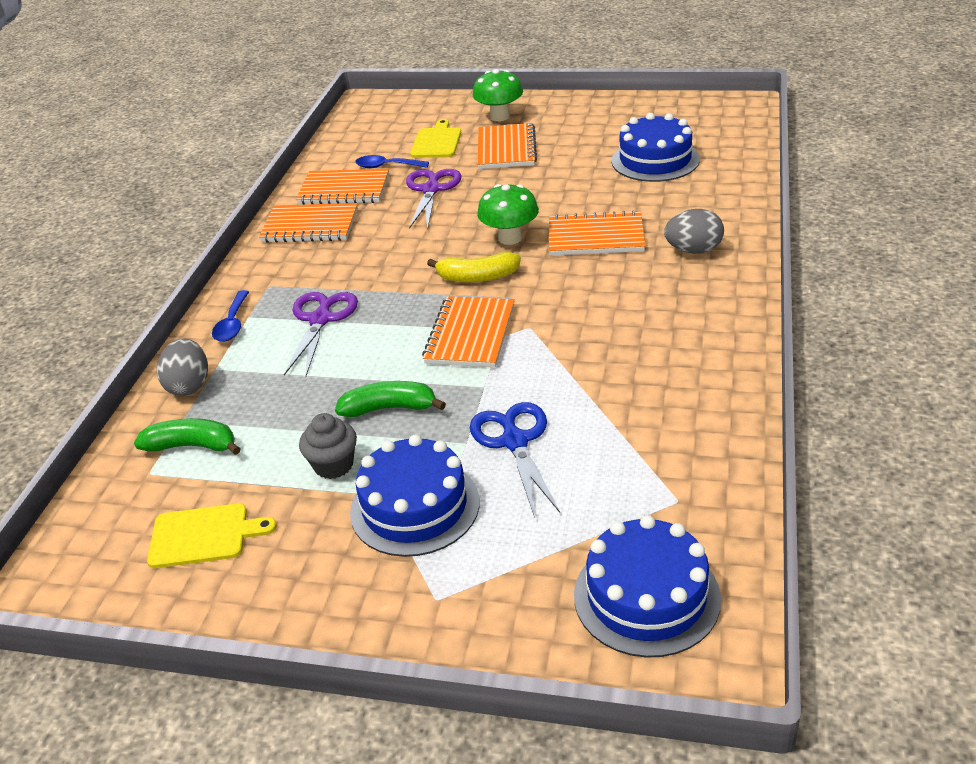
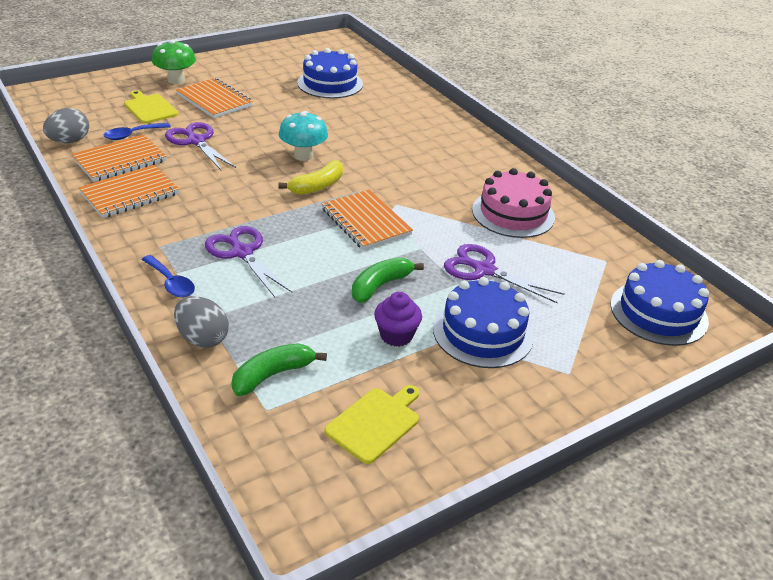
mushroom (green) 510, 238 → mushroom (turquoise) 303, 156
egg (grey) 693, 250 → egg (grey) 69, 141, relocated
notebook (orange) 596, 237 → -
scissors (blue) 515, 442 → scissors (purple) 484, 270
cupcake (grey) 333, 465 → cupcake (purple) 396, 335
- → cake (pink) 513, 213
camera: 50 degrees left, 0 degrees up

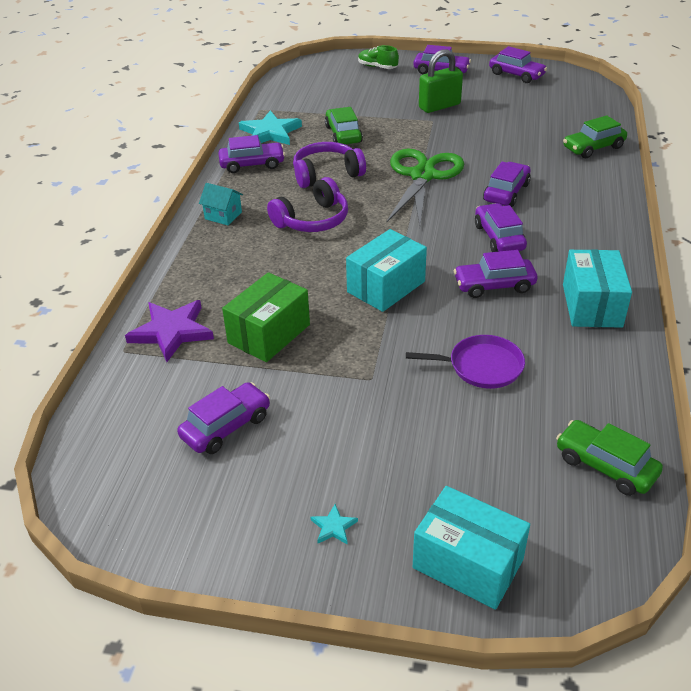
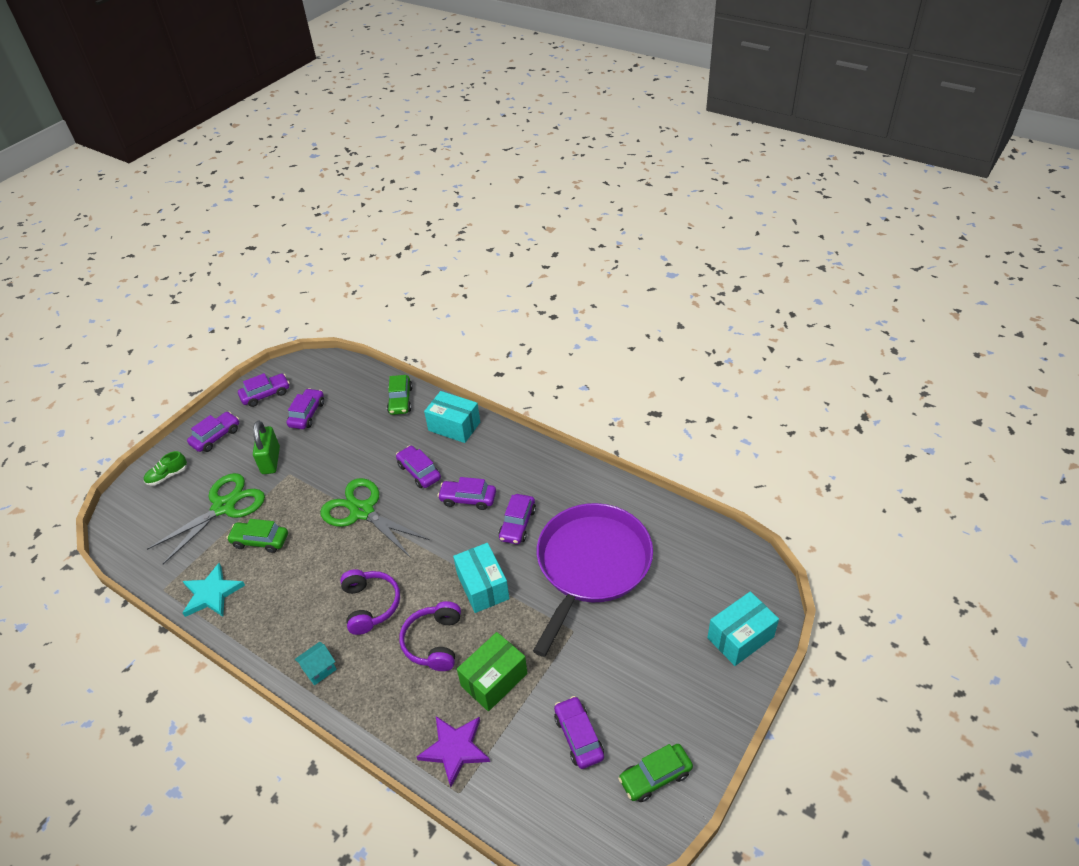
car (purple) 252, 164 → car (purple) 307, 414, relocated
headphones (purple) 326, 174 → headphones (purple) 434, 642, relocated
box (turquoise) 592, 305 → box (turquoise) 454, 426, relocated
box (green) 269, 334 → box (green) 494, 679, 75 degrees clockwise
pan (purple) 481, 366 → pan (purple) 591, 565, x2.31
car (green) 605, 466 → car (green) 655, 776, relocated
star (turquoise) 333, 527 → -
- → scissors (green) 224, 507
camera: 65 degrees left, 5 degrees up

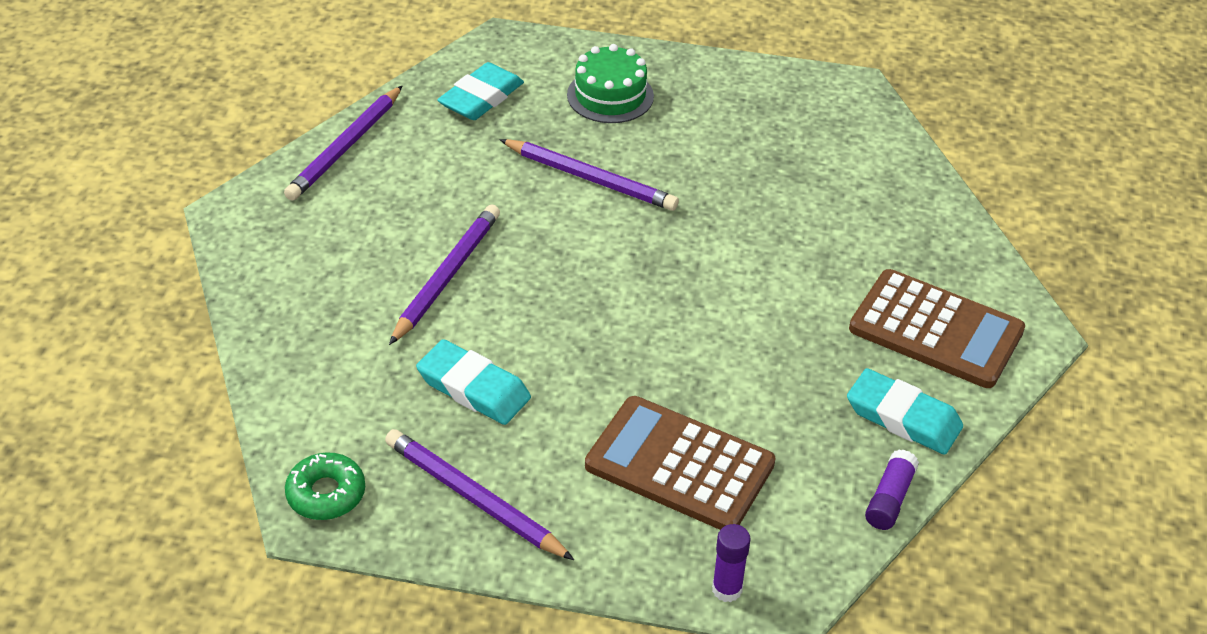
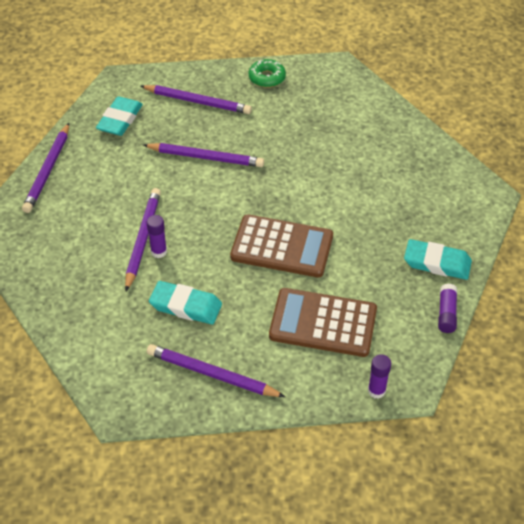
cake (green) 610, 96 → pencil (purple) 198, 102
calculator (brown) 936, 330 → calculator (brown) 282, 247, relocated
donut (green) 326, 493 → donut (green) 267, 78, relocated
- → glue stick (purple) 159, 252
camera: 15 degrees left, 5 degrees up

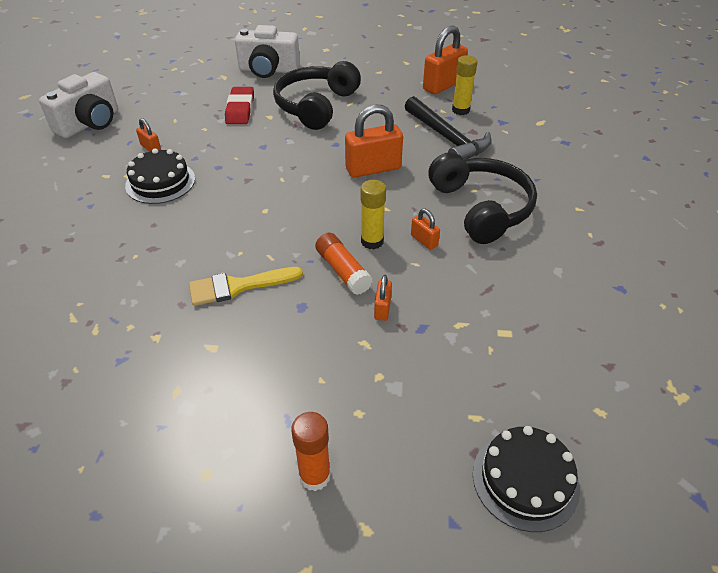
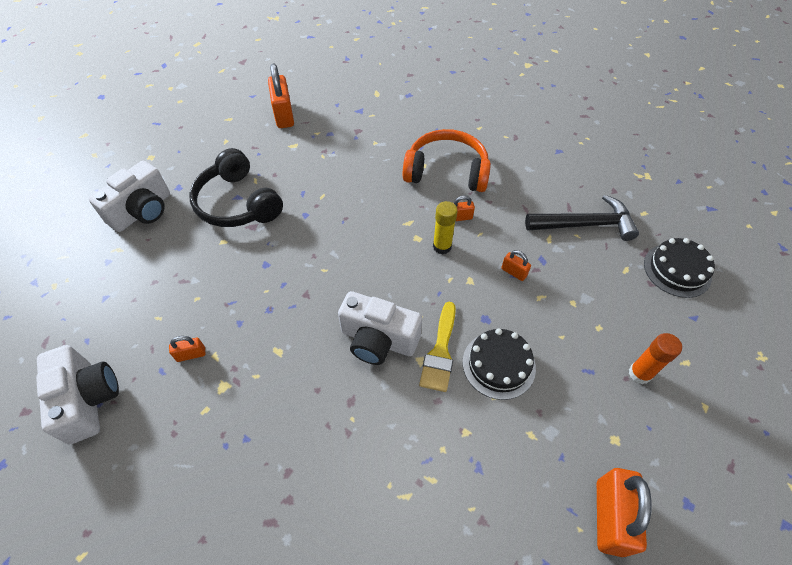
glue stick (yellow) 460, 110 → -
eraser (red) 240, 109 → -
hammer (black) 447, 138 → hammer (black) 585, 224, relocated
padlock (orange) 373, 168 → padlock (orange) 609, 517, relocated
cake (black) 160, 182 → cake (black) 498, 364, relocated
headphones (black) 481, 208 → headphones (orange) 446, 171
glue stick (orange) 343, 271 → -
- → camera (white) 378, 340
camera: 60 degrees left, 10 degrees up

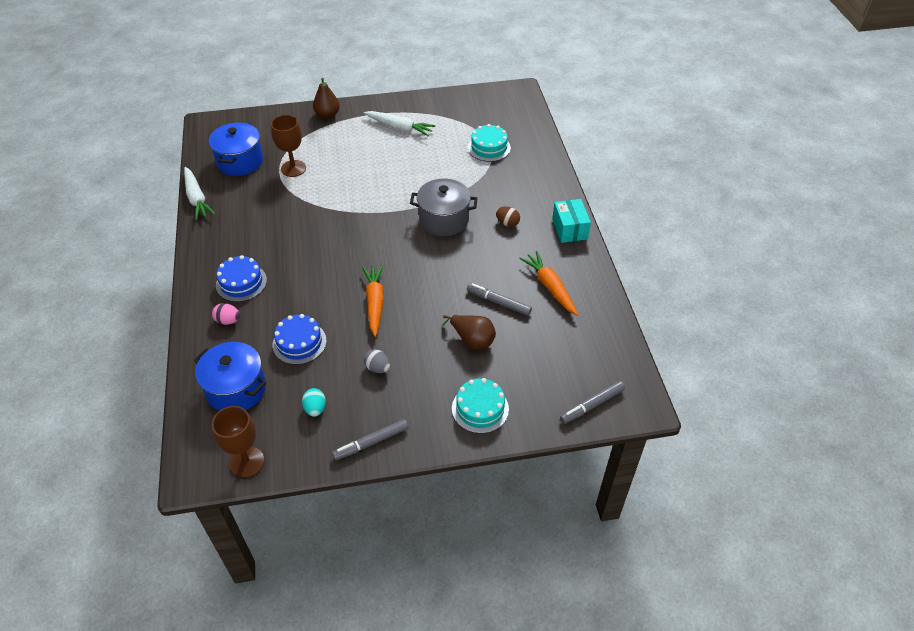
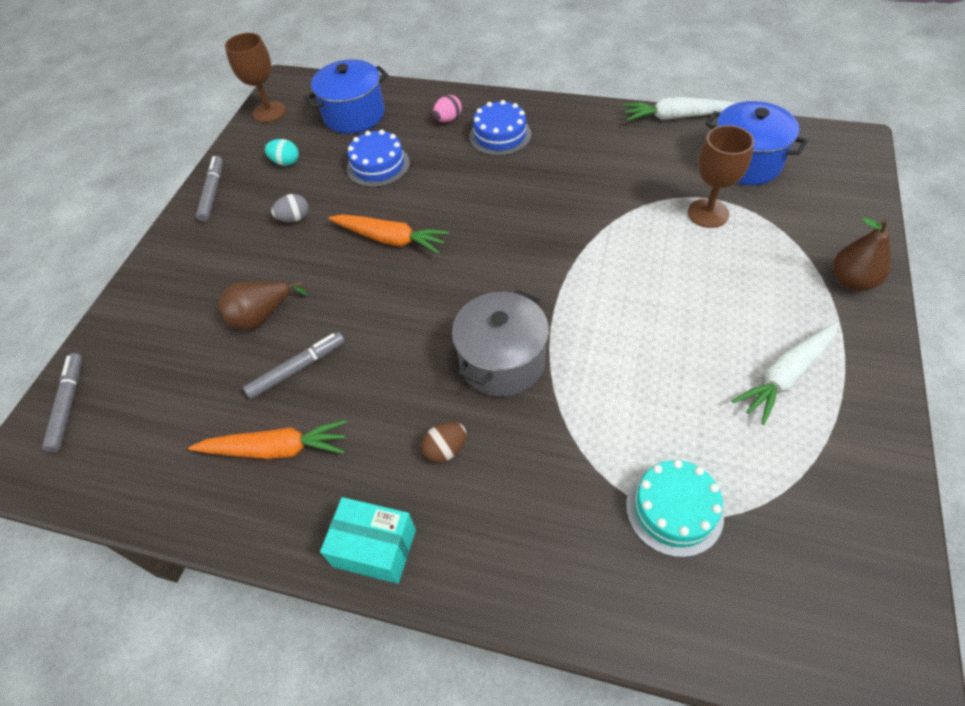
cake (turquoise) 480, 408 → -
camera: 120 degrees right, 5 degrees up

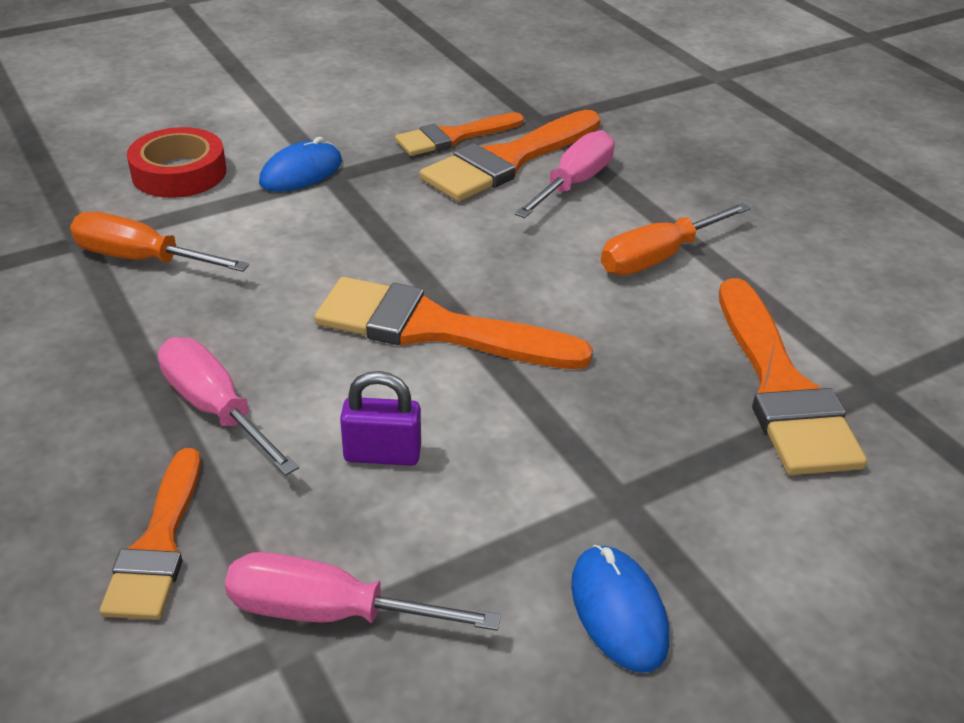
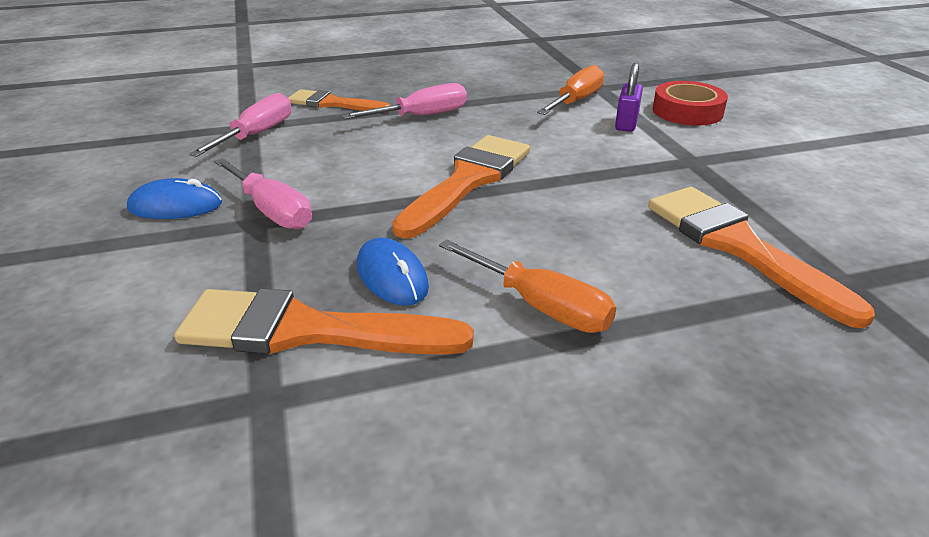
brush (orange) 453, 137 → -
screwdriver (pink) 573, 183 → screwdriver (pink) 271, 211, relocated
mouse (blue) 301, 172 → mouse (blue) 392, 276, relocated
screwdriver (orange) 658, 257 → screwdriver (orange) 540, 306, 150 degrees clockwise
padlock (purple) 382, 454 → padlock (purple) 626, 124, relocated
camera: 105 degrees right, 5 degrees down

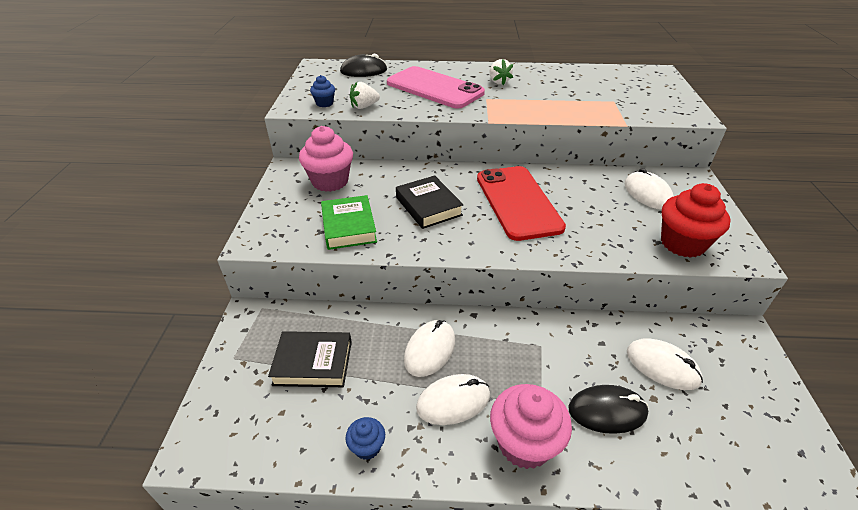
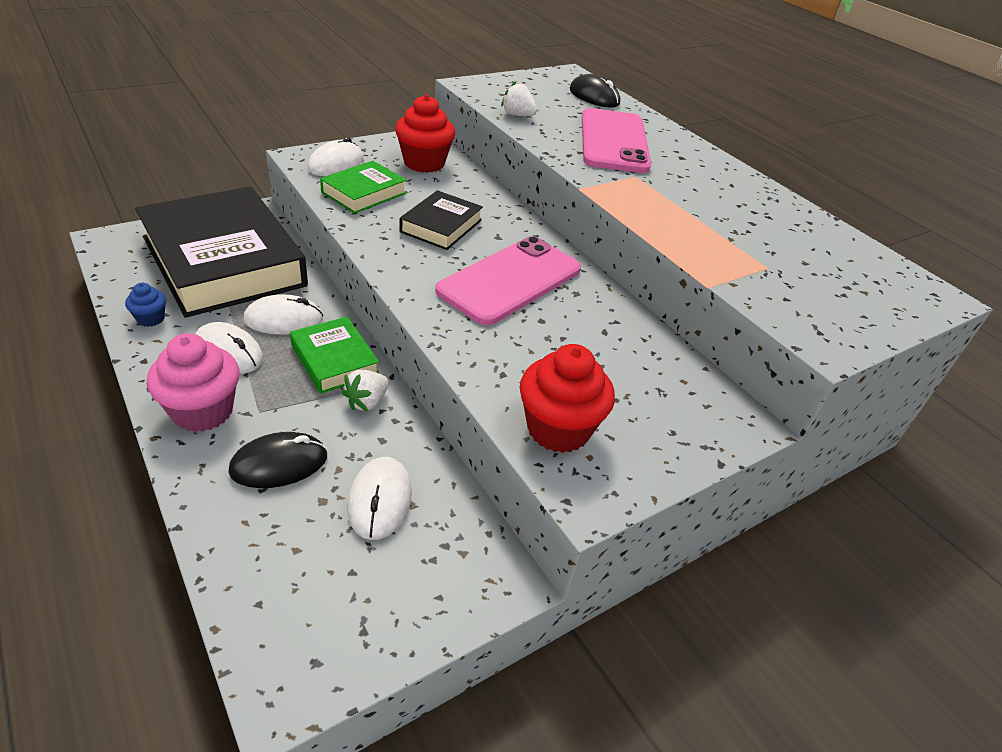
strawberry (white) 498, 82 → strawberry (white) 367, 402, relocated
cupcake (blue) 324, 103 → -
cupcake (pink) 330, 181 → cupcake (red) 424, 163
phone (red) 518, 202 → phone (pink) 510, 280
mouse (white) 647, 193 → mouse (white) 336, 164, relocated
book (black) 313, 363 → book (black) 224, 261, x2.18
mouse (black) 607, 411 → mouse (black) 279, 464, 75 degrees counterclockwise
- → book (green) 334, 360
camera: 50 degrees right, 0 degrees up

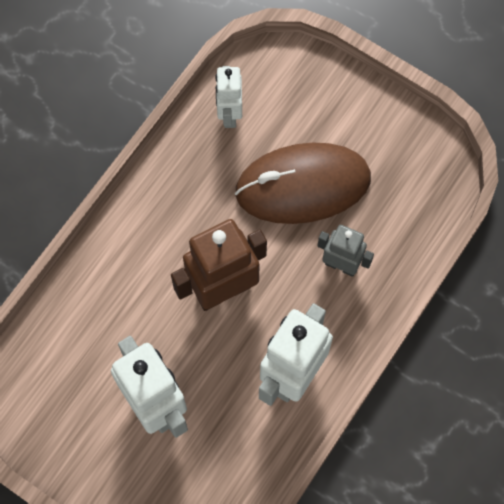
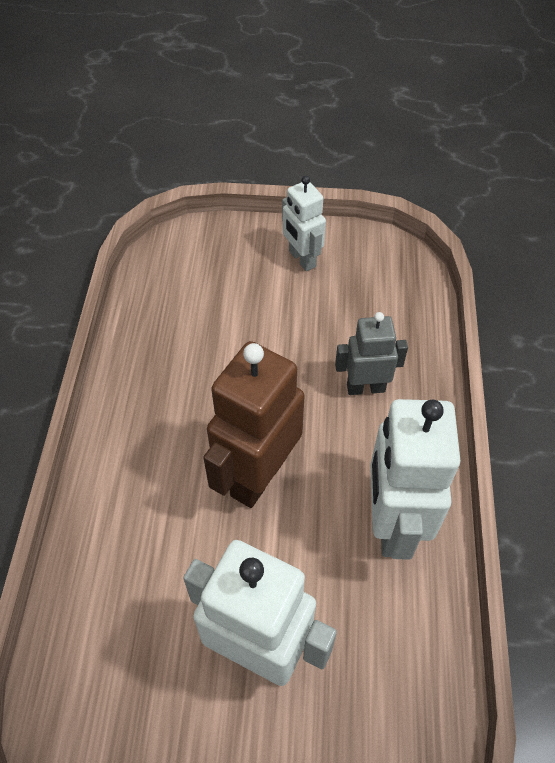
robot (white) 229, 114 → robot (white) 302, 259, relocated
mouse (brown) 303, 185 → -
camera: 30 degrees left, 15 degrees down

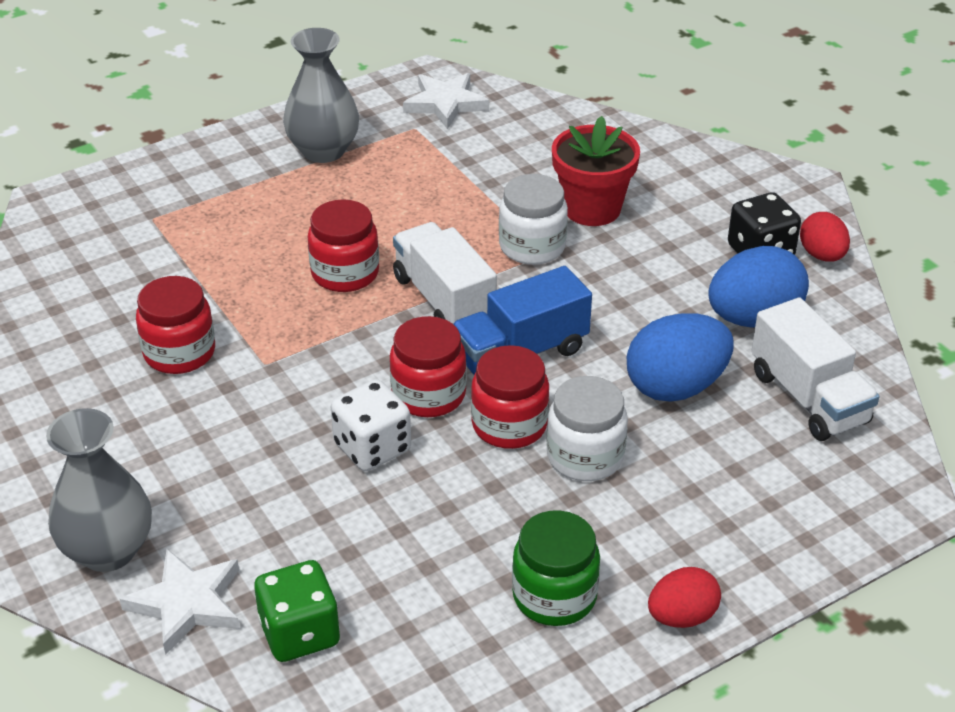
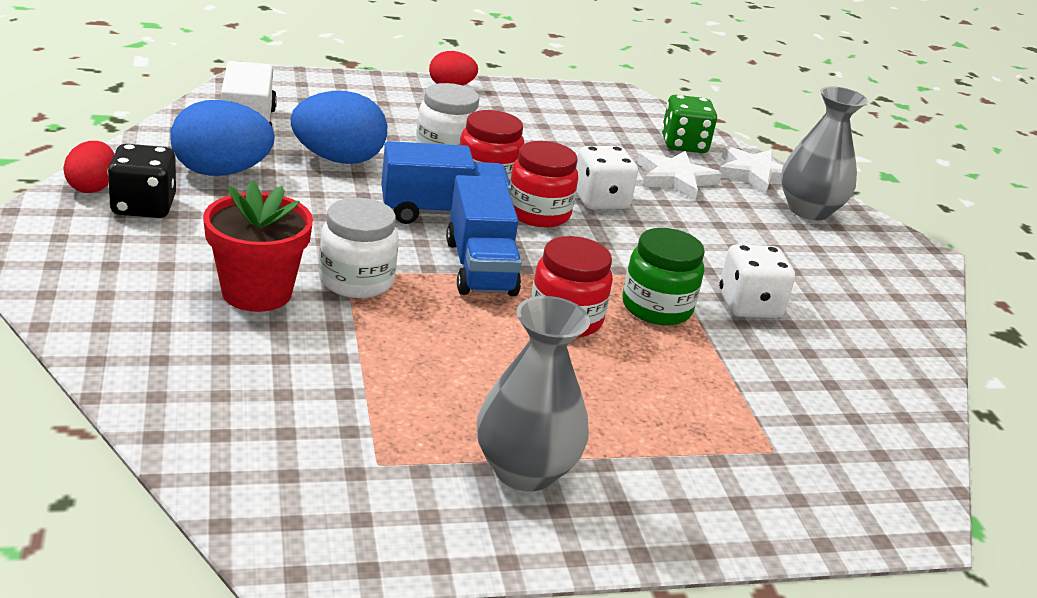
star (white) 445, 103 → star (white) 675, 179, relocated
truck (white) 444, 300 → truck (blue) 480, 267
jar (red) 179, 353 → dice (white) 749, 305
jar (green) 554, 596 → jar (green) 656, 308, relocated
camera: 165 degrees left, 10 degrees down

